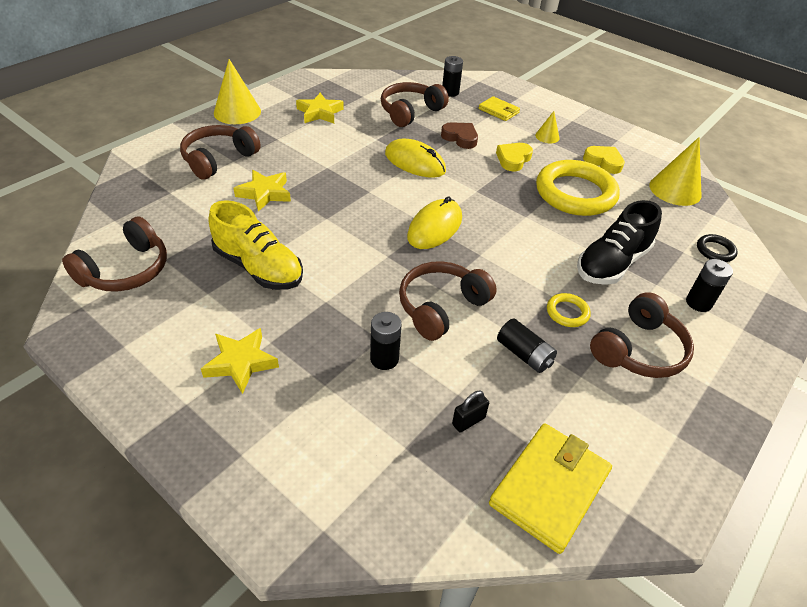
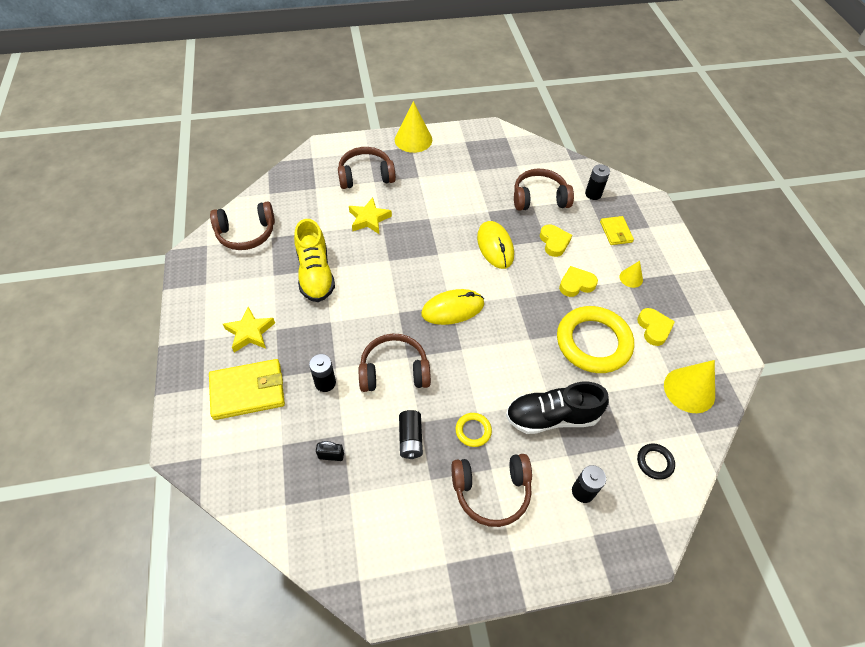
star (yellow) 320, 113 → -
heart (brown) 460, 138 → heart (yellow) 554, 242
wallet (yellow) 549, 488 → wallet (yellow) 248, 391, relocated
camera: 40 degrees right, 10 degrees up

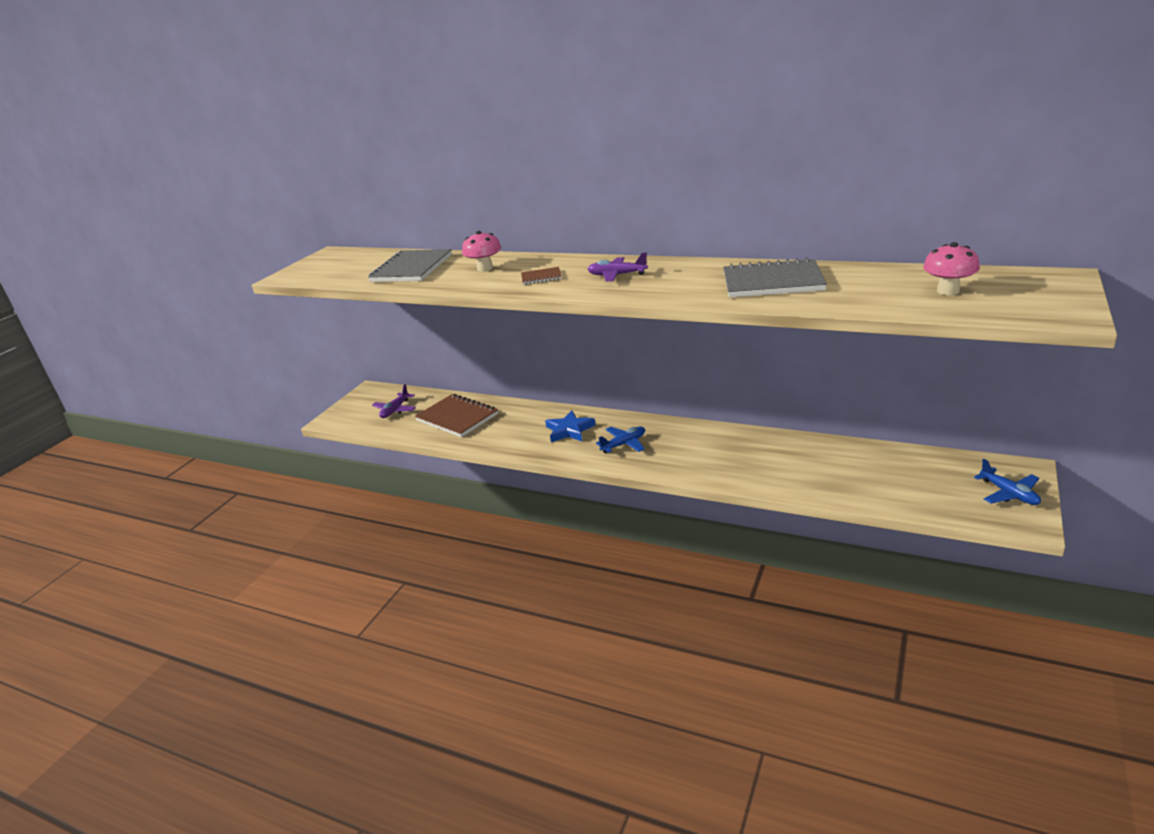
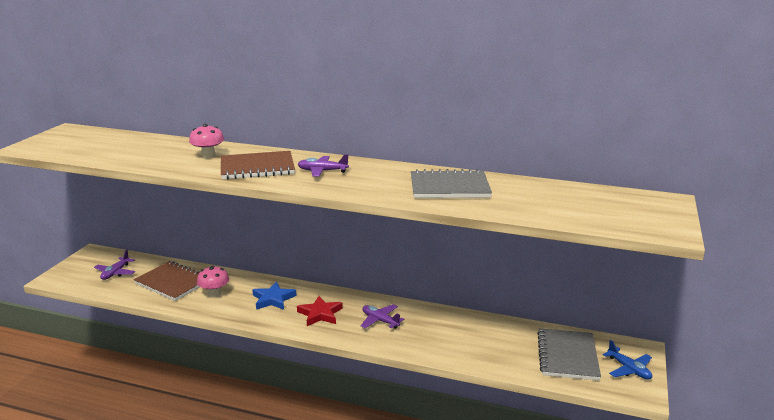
mushroom (pink) 948, 291 → mushroom (pink) 214, 293, relocated
notebook (grey) 411, 268 → notebook (grey) 567, 356, relocated
notebook (brown) 541, 277 → notebook (brown) 257, 168, x2.13
plane (blue) 624, 444 → star (red) 320, 314
- → plane (purple) 380, 321
camera: 10 degrees left, 5 degrees down

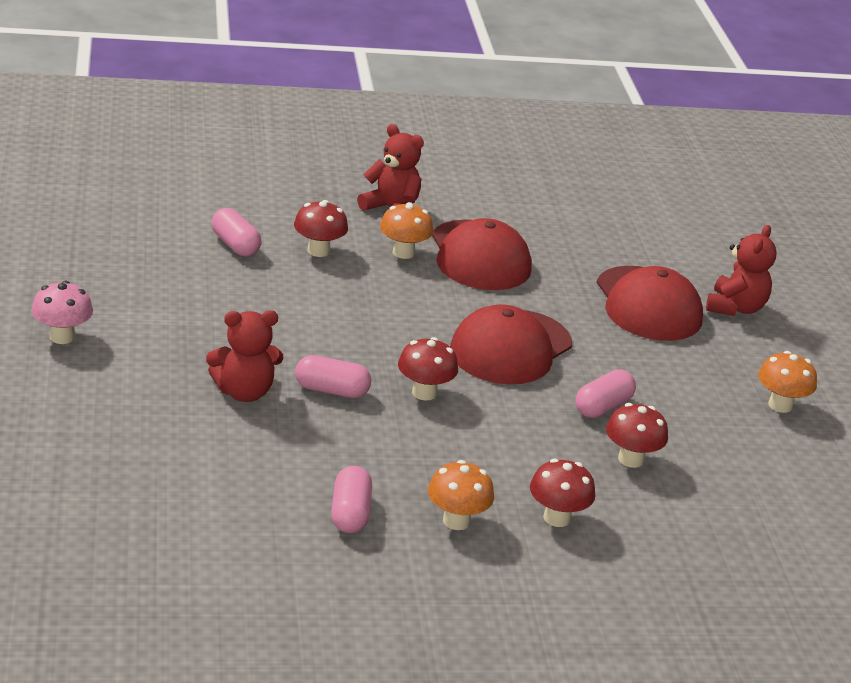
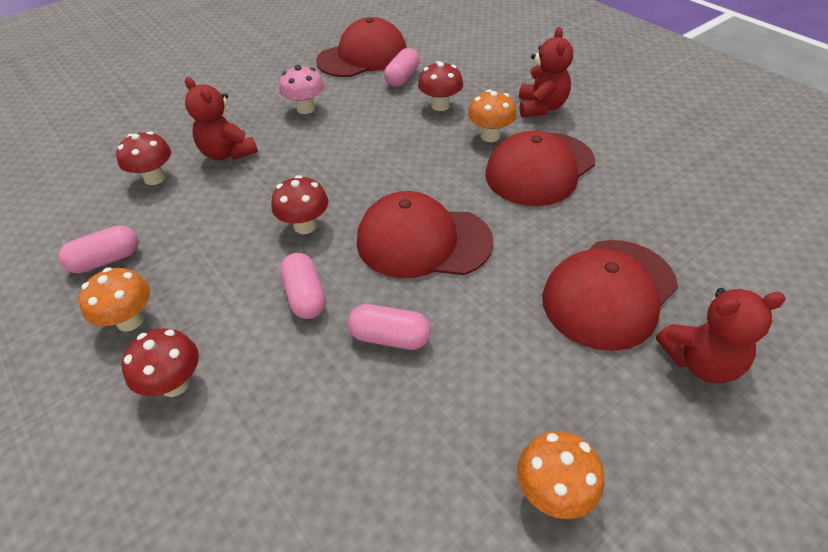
mushroom (pink) 62, 337 → mushroom (pink) 305, 109, relocated
capsule (pink) 331, 390 → capsule (pink) 305, 296, relocated
mushroom (red) 631, 459 → mushroom (red) 155, 178, relocated
- → cap (red) 362, 56
camera: 65 degrees right, 15 degrees up

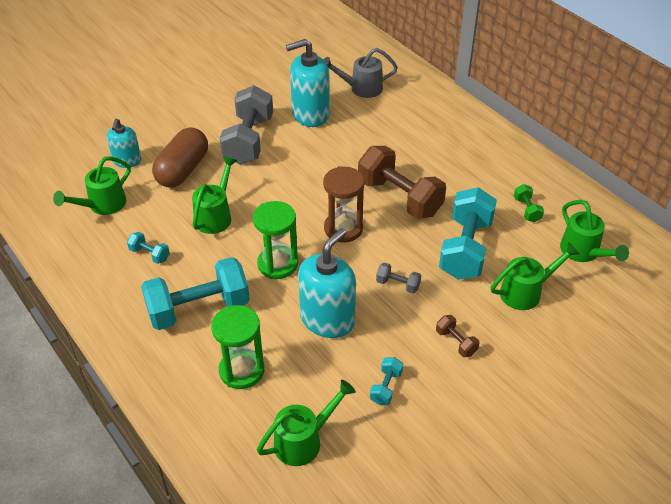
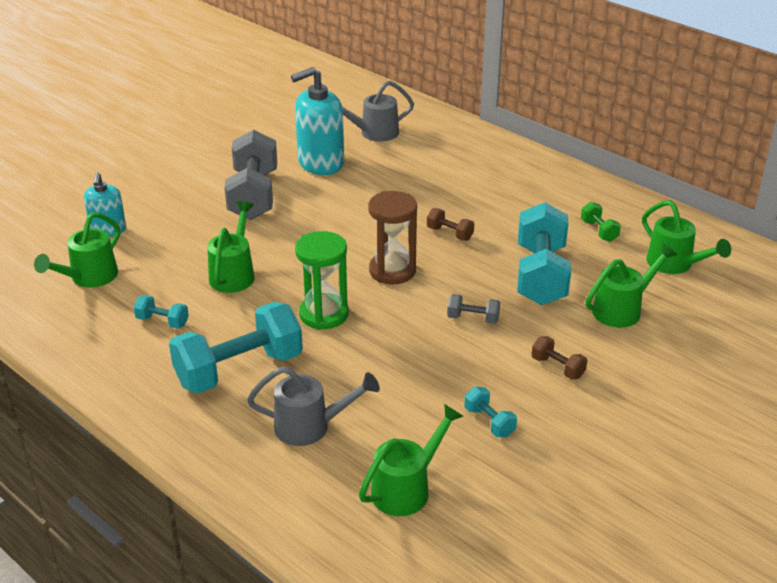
capsule (brown) 183, 170 → -
dumbbell (brown) 399, 197 → dumbbell (brown) 449, 233, x0.44
soap dispenser (turquoise) 327, 319 → -
hourglass (green) 242, 370 → watering can (grey) 310, 427
dumbbell (turquoise) 386, 387 → dumbbell (turquoise) 489, 422, 45 degrees counterclockwise
camera: 10 degrees left, 10 degrees down

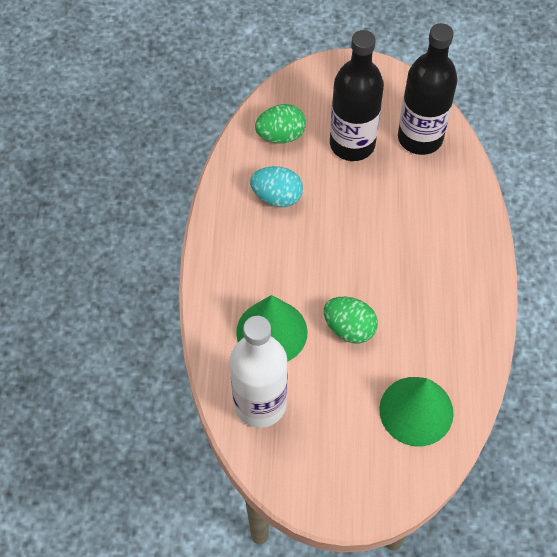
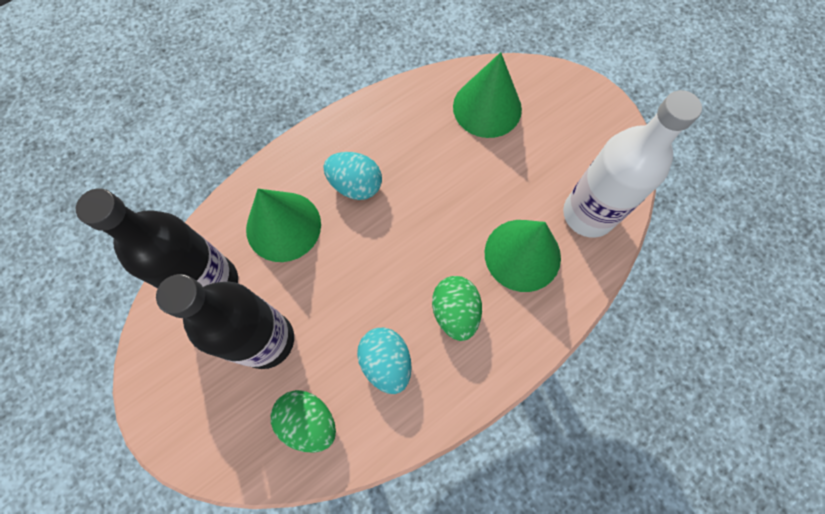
egg (green) 349, 328 → egg (green) 455, 312, relocated
- → egg (turquoise) 355, 185
- → cone (green) 283, 226
camera: 130 degrees left, 10 degrees up

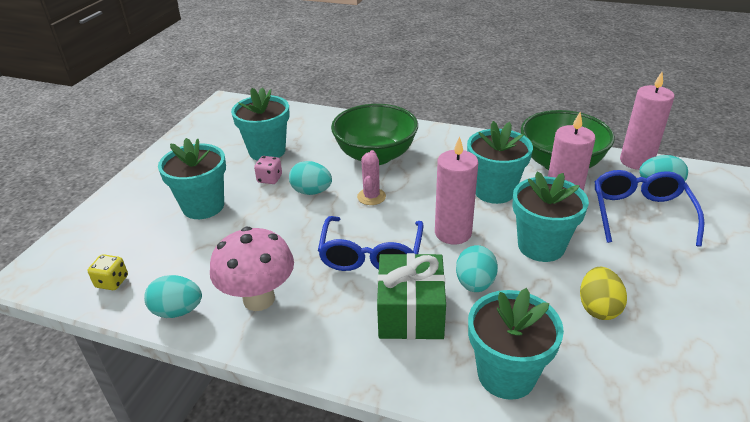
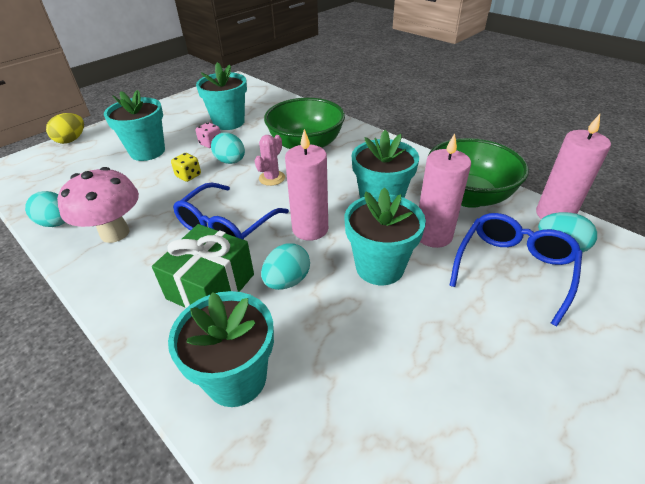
dice (yellow) 112, 282 → dice (yellow) 188, 176, relocated
egg (yellow) 598, 308 → egg (yellow) 71, 140, relocated
camera: 25 degrees right, 5 degrees up

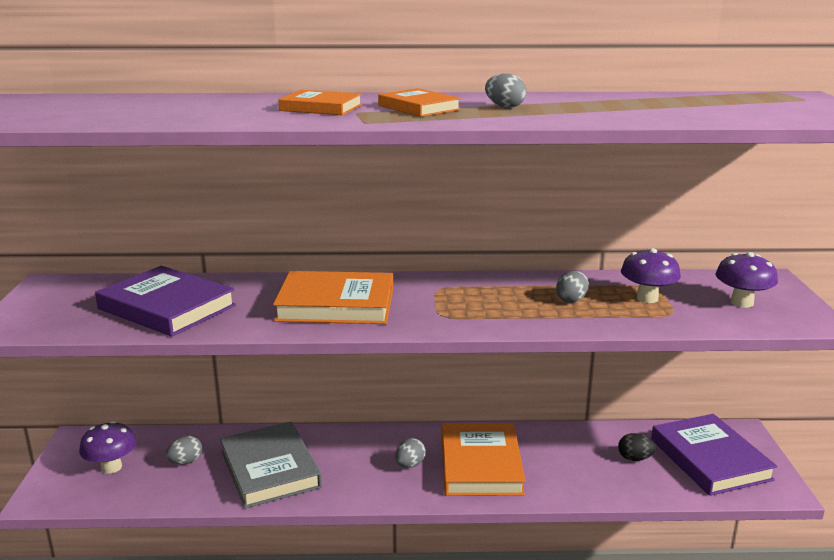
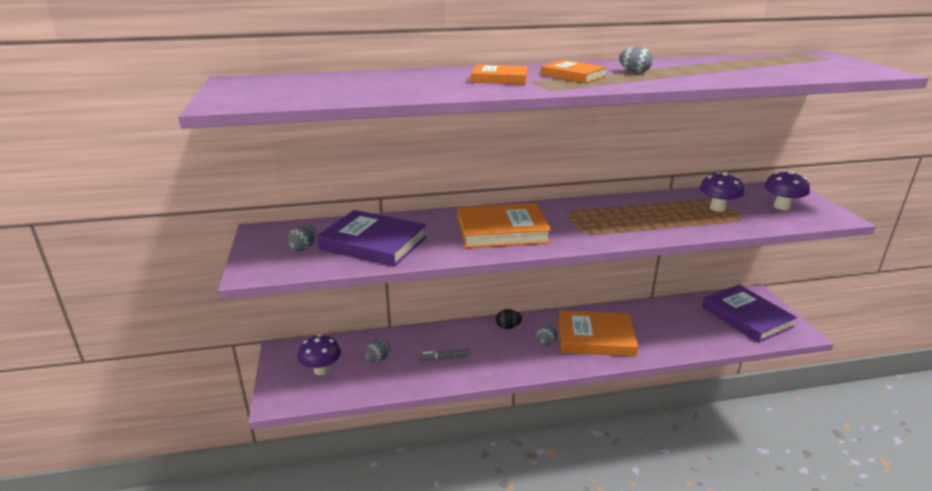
egg (grey) 571, 300 → egg (grey) 303, 248, relocated
book (grey) 270, 469 → marker (grey) 445, 358
book (orange) 480, 465 → book (orange) 595, 337, 75 degrees counterclockwise
egg (black) 635, 458 → egg (black) 508, 327, relocated
camera: 10 degrees left, 5 degrees up

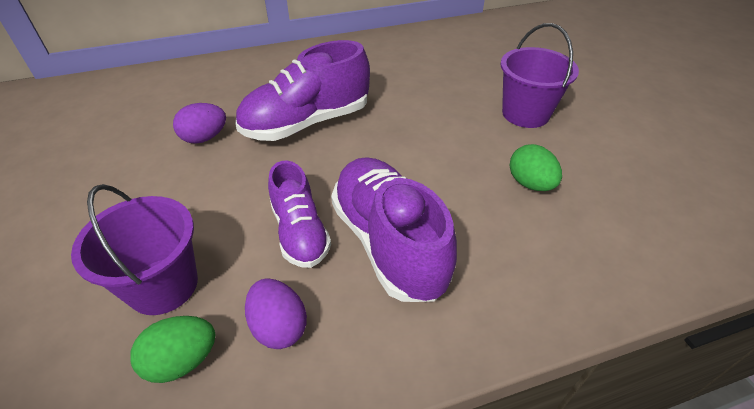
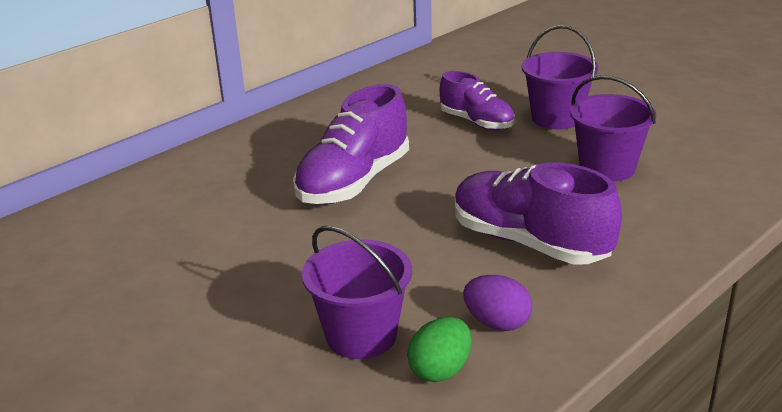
egg (purple) 204, 138 → -
egg (green) 530, 184 → bucket (purple) 607, 168
shoe (purple) 300, 232 → shoe (purple) 476, 122, relocated
camera: 25 degrees left, 15 degrees down

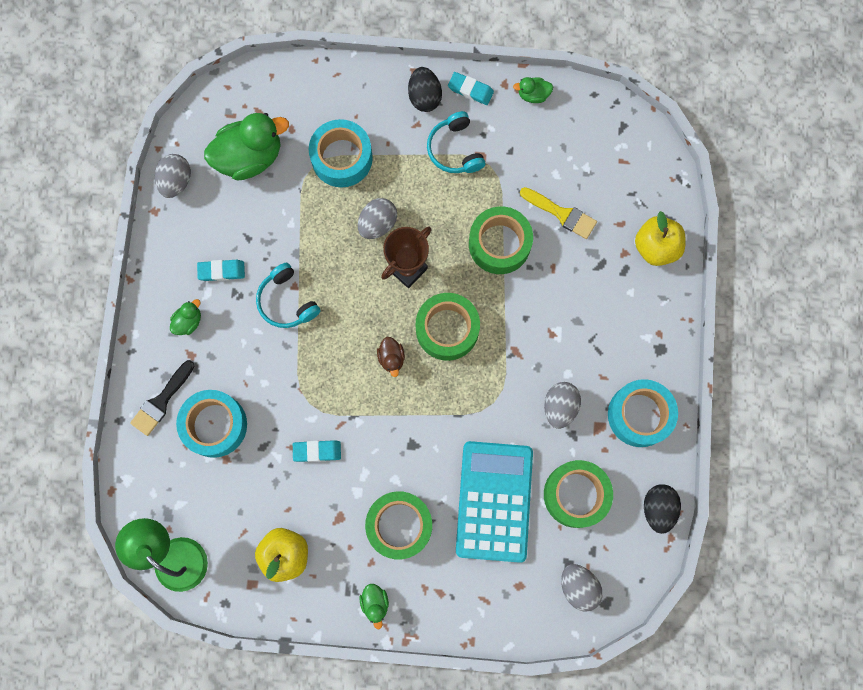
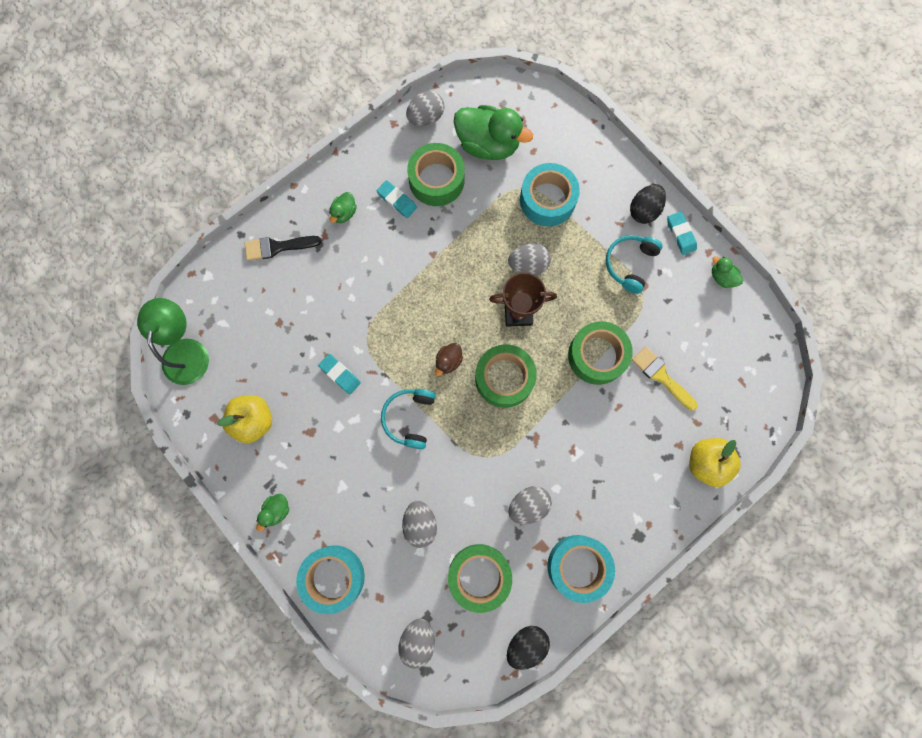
brush (yellow) 561, 214 → brush (yellow) 661, 376, 150 degrees clockwise
headphones (turquoise) 287, 301 → headphones (turquoise) 409, 418, relocated
duck (green) 188, 321 → duck (green) 344, 213, 120 degrees clockwise
tape (turquoise) 215, 425 → tape (turquoise) 333, 577, relocated
calculator (turquoise) 494, 501 → egg (grey) 420, 524
tape (green) 399, 525 → tape (green) 436, 180, relocated
camera: 45 degrees right, 0 degrees up

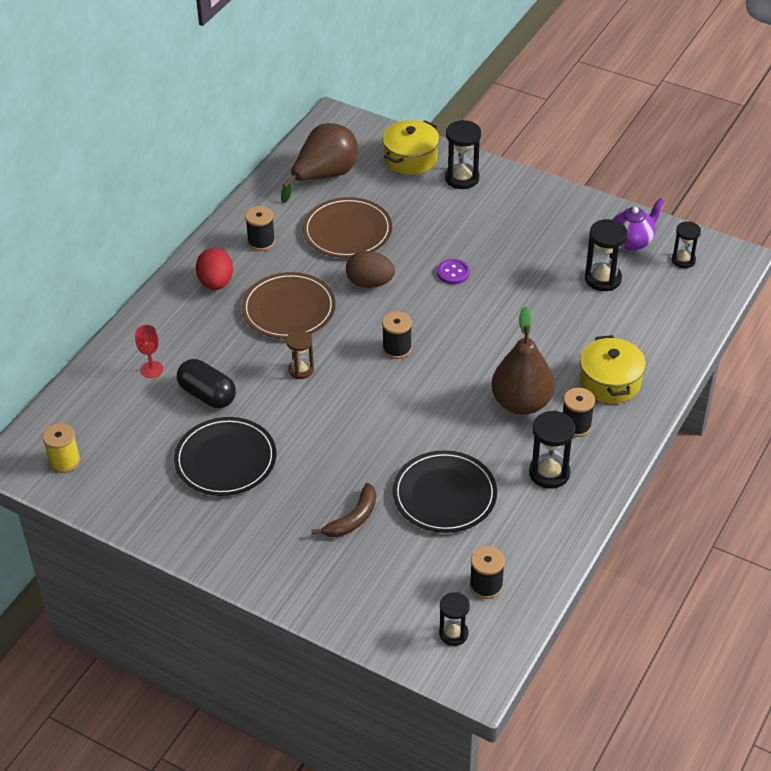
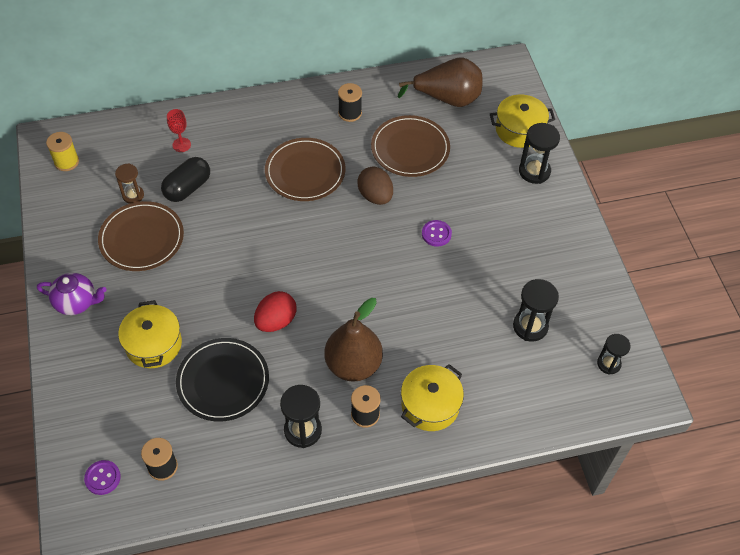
teapot (purple) 631, 241 → teapot (purple) 77, 302, relocated
egg (red) 216, 283 → egg (red) 276, 321, relocated
spool (black) 397, 348 → -
hourglass (brown) 301, 370 → hourglass (brown) 133, 195, relocated
capsule (black) 207, 395 → capsule (black) 187, 188, 45 degrees clockwise
plate (black) 225, 459 → plate (brown) 141, 238
banana (brown) 353, 519 → pot (yellow) 153, 344
hourglass (black) 453, 634 → button (purple) 102, 478
camera: 45 degrees right, 10 degrees up

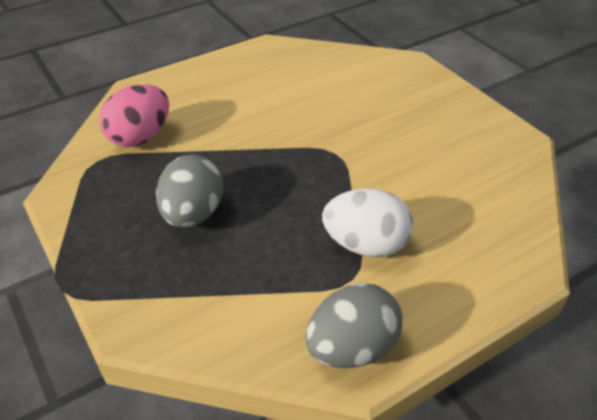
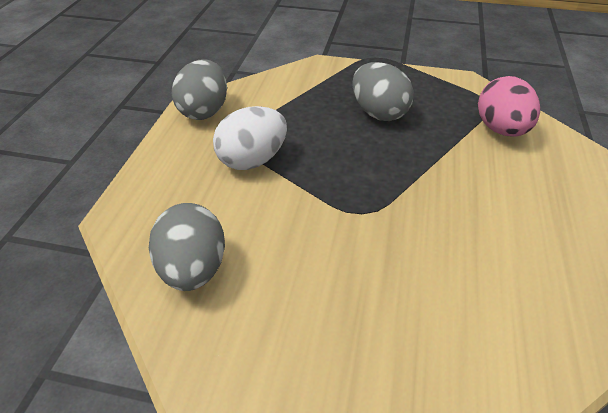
- → egg (grey) 193, 269
camera: 135 degrees right, 0 degrees up

